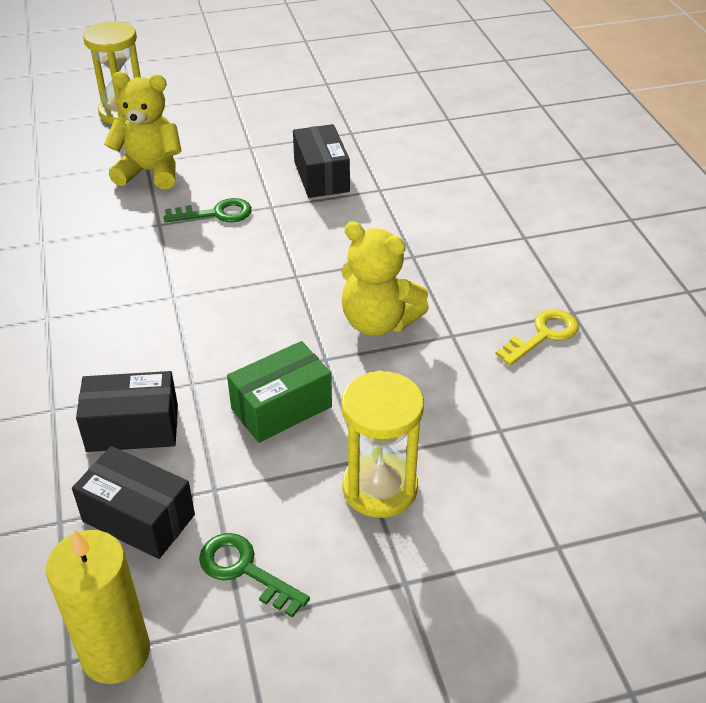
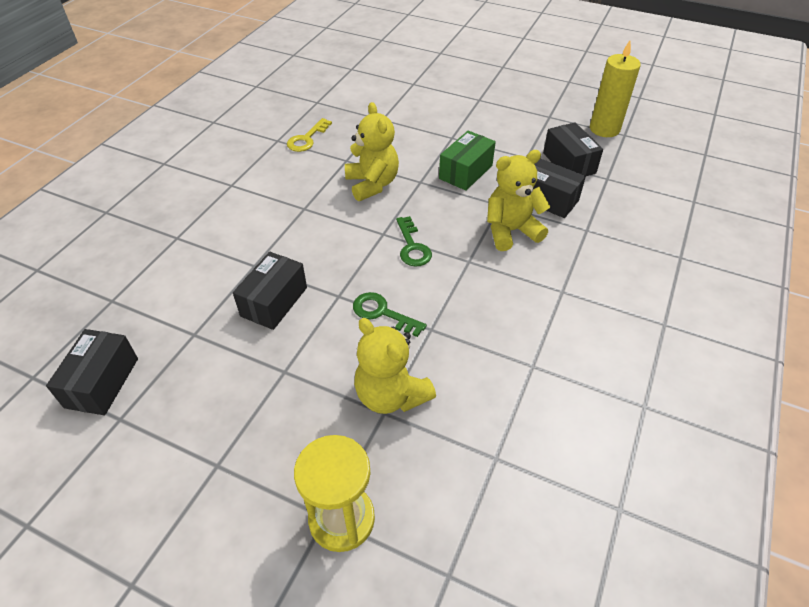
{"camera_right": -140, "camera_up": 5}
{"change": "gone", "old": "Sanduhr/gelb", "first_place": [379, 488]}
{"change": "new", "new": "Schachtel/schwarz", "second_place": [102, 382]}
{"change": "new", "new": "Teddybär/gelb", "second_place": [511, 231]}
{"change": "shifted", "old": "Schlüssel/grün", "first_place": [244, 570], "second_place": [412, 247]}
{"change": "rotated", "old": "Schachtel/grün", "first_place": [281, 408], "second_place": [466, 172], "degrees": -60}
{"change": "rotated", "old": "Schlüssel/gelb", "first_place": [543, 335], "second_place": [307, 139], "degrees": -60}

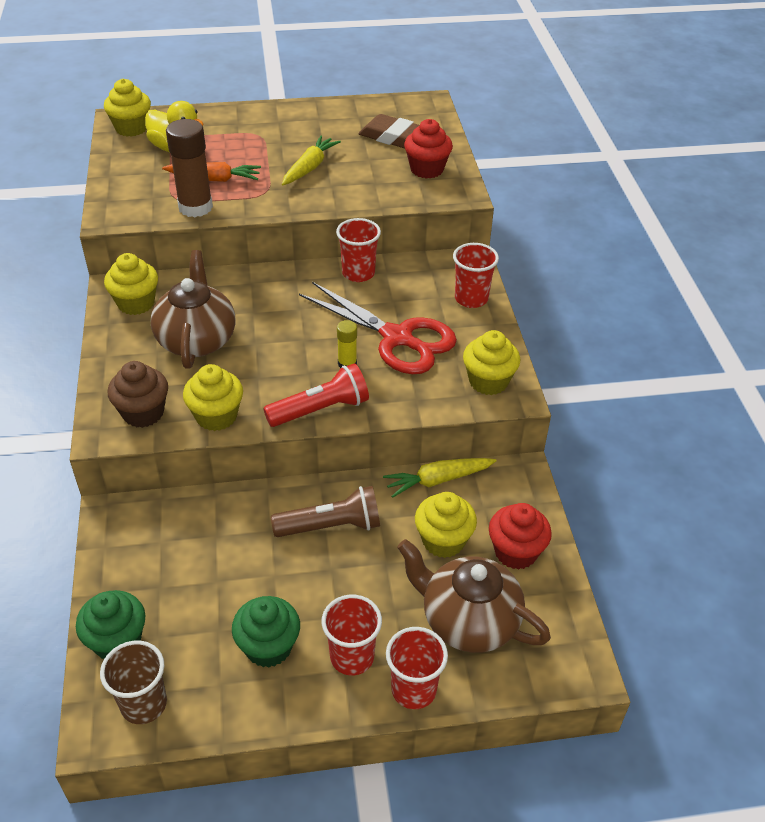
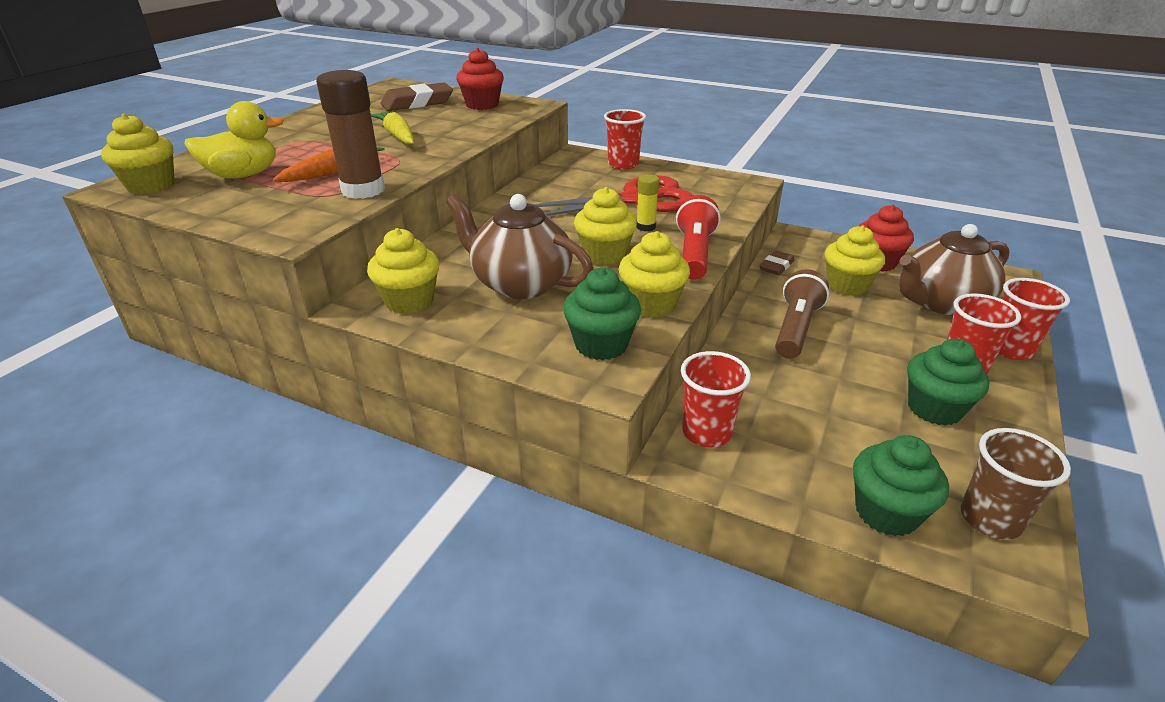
{"camera_right": -55, "camera_up": -10}
{"change": "shifted", "old": "Becher/rot", "first_place": [358, 273], "second_place": [706, 433]}
{"change": "shifted", "old": "Muffin/gelb", "first_place": [488, 381], "second_place": [604, 255]}
{"change": "swapped", "old": "Karotte/gelb", "new": "Radiergummi/braun", "first_place": [438, 480], "second_place": [776, 266]}
{"change": "repainted", "old": "Muffin/braun", "new": "Muffin/grün", "first_place": [143, 413], "second_place": [601, 345]}

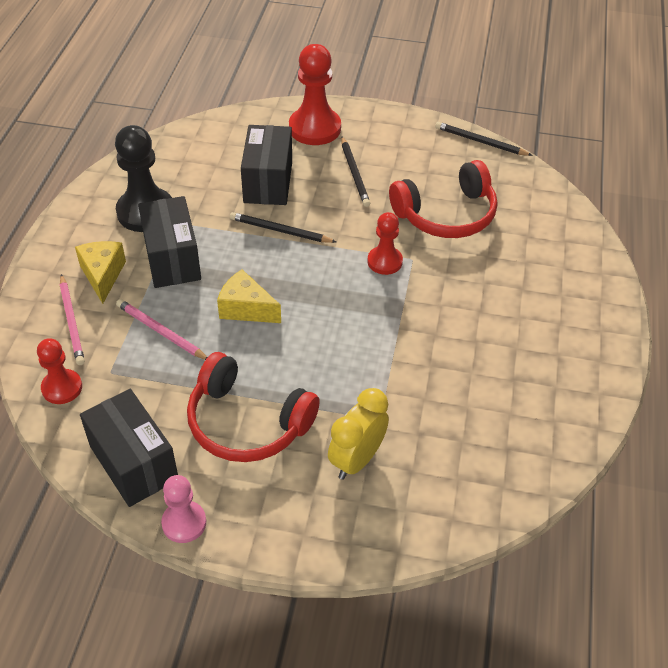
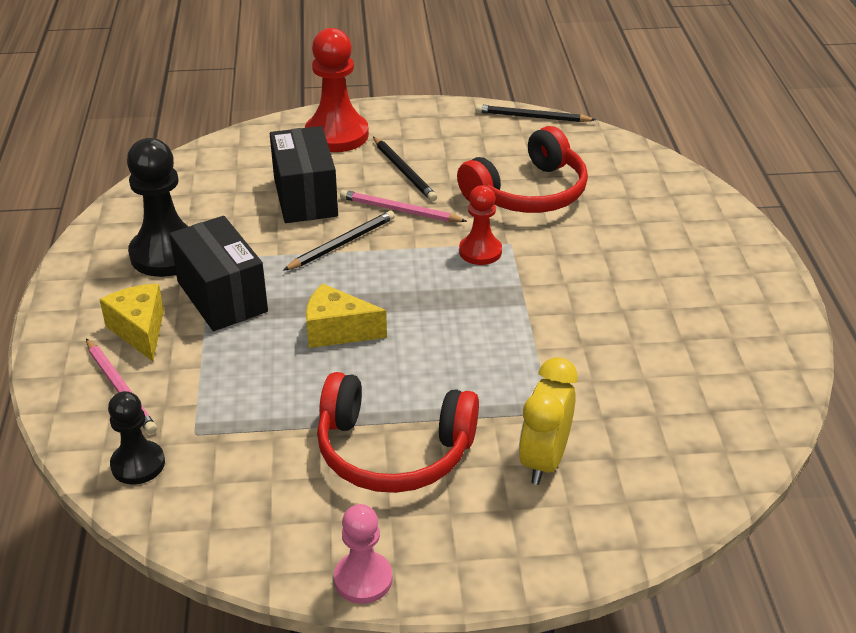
{"camera_right": -15, "camera_up": -10}
{"change": "gone", "old": "Schachtel/schwarz", "first_place": [134, 463]}
{"change": "shifted", "old": "Bleistift/rosa", "first_place": [160, 332], "second_place": [399, 210]}
{"change": "repainted", "old": "Bauer/rot", "new": "Bauer/schwarz", "first_place": [62, 388], "second_place": [138, 464]}
{"change": "rotated", "old": "Bleistift/schwarz", "first_place": [280, 231], "second_place": [342, 243], "degrees": 135}

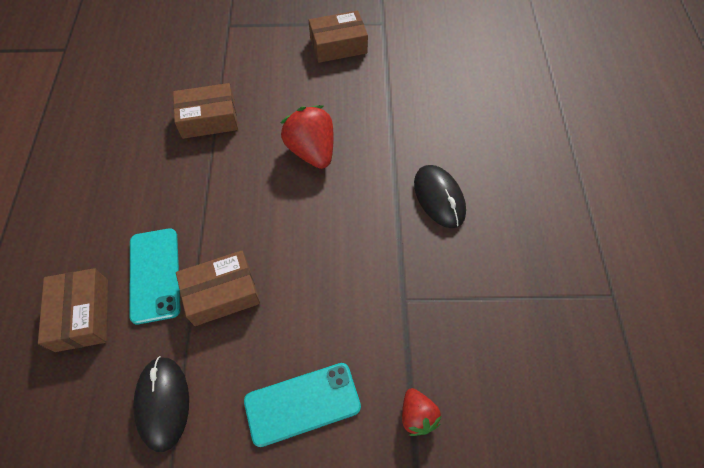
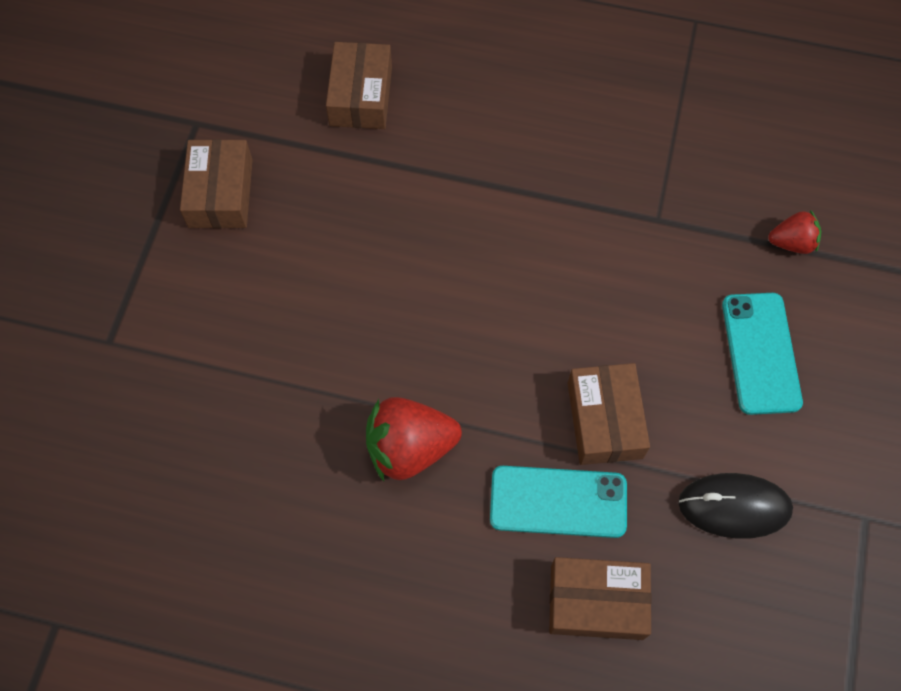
{"camera_right": -75, "camera_up": 5}
{"change": "gone", "old": "Computermaus/schwarz", "first_place": [439, 197]}
{"change": "shifted", "old": "Schachtel/braun", "first_place": [209, 119], "second_place": [361, 96]}
{"change": "shifted", "old": "Erdbeere/rot", "first_place": [311, 151], "second_place": [410, 448]}

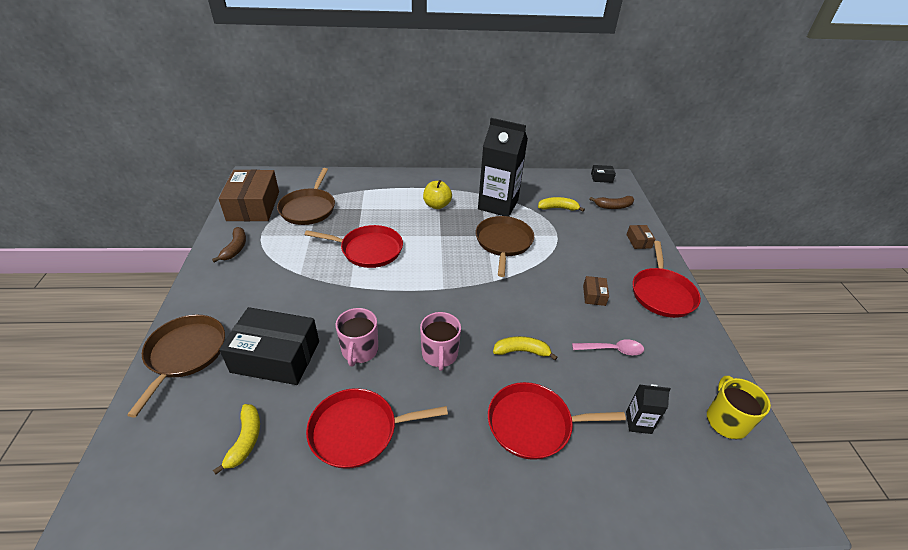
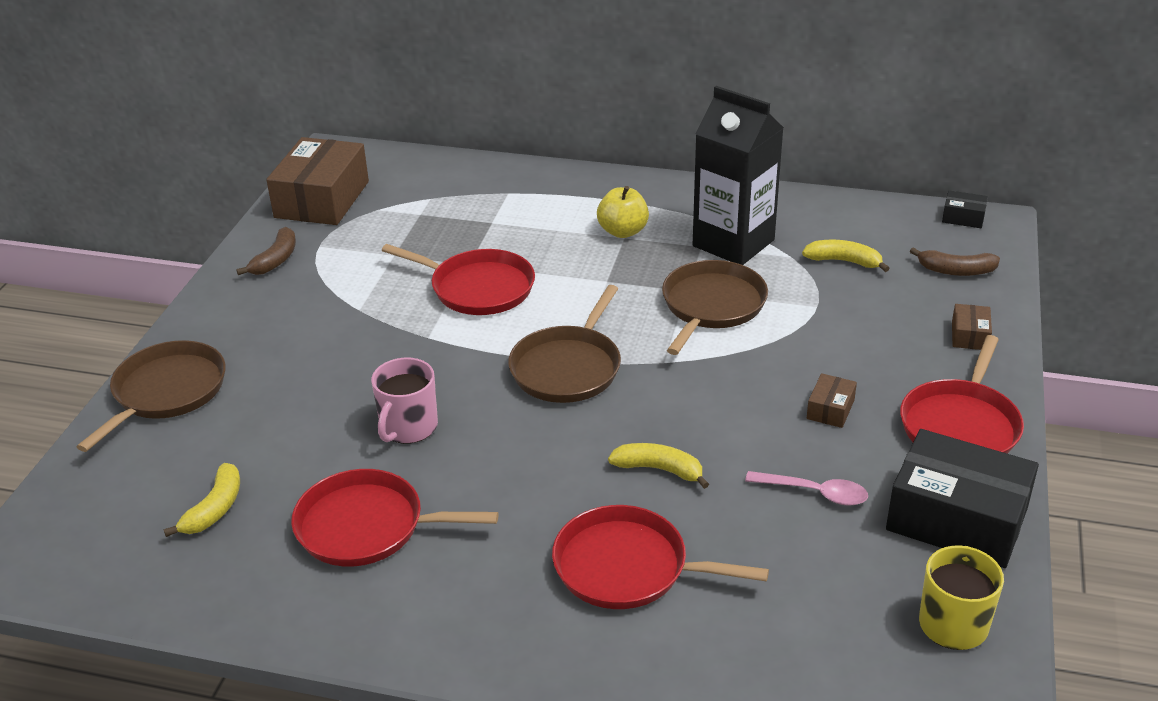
{"camera_right": 20, "camera_up": -5}
{"change": "gone", "old": "Tasse/rosa", "first_place": [439, 354]}
{"change": "gone", "old": "Getränkekarton/schwarz", "first_place": [638, 422]}
{"change": "shifted", "old": "Schachtel/schwarz", "first_place": [276, 356], "second_place": [957, 518]}
{"change": "shifted", "old": "Pfanne/braun", "first_place": [308, 208], "second_place": [568, 368]}

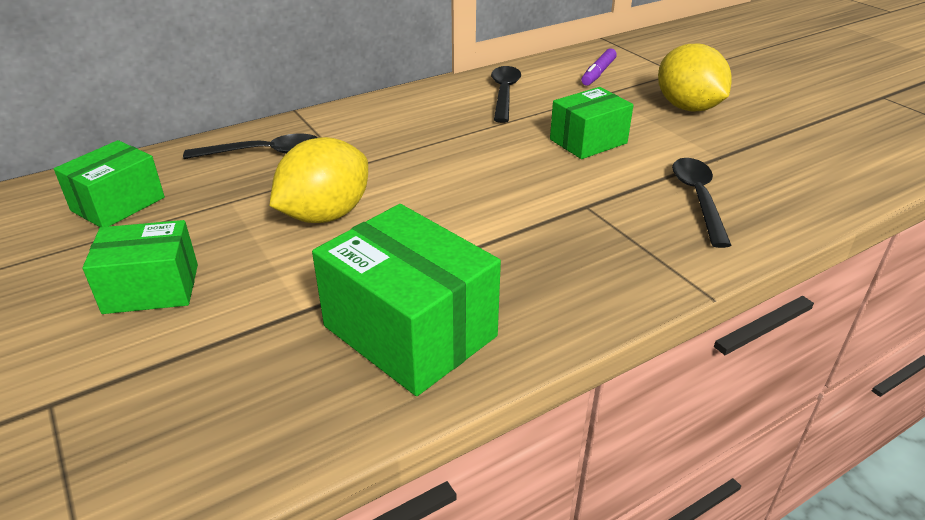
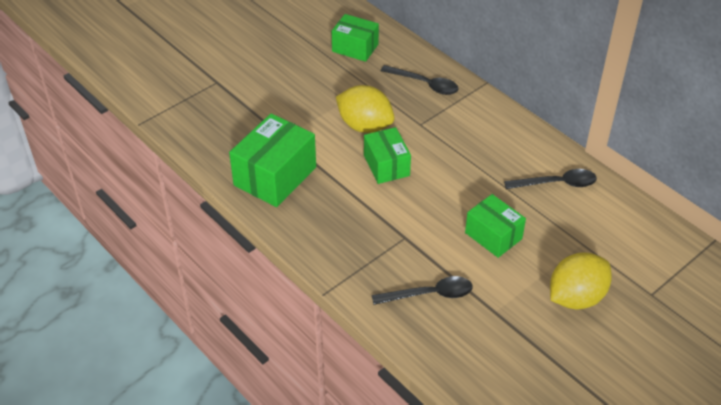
{"camera_right": 80, "camera_up": 10}
{"change": "gone", "old": "Filzstift/lila", "first_place": [598, 73]}
{"change": "shifted", "old": "Schachtel/grün", "first_place": [151, 288], "second_place": [386, 165]}
{"change": "rotated", "old": "Löffel/schwarz", "first_place": [263, 153], "second_place": [424, 84], "degrees": -45}

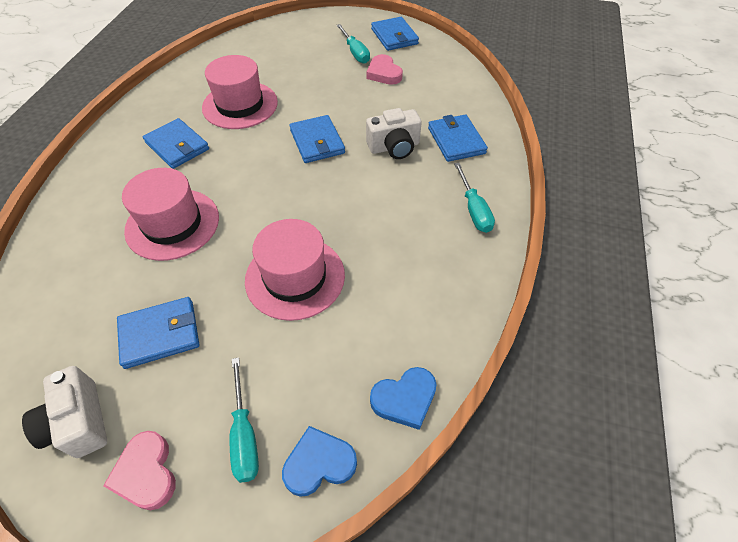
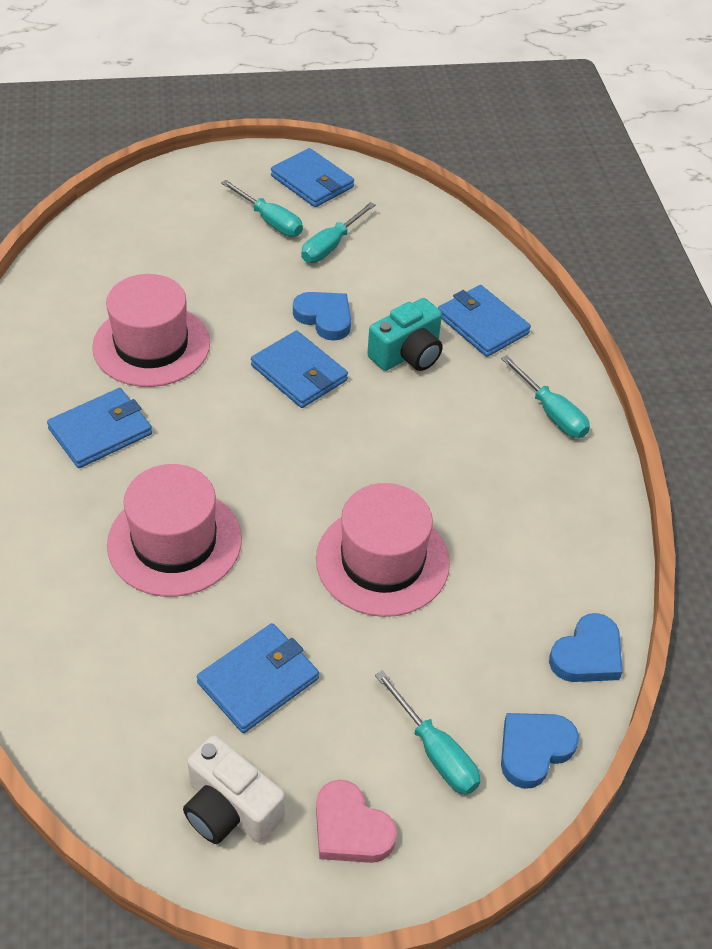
{"camera_right": -25, "camera_up": -5}
{"change": "new", "new": "Herz/blau", "second_place": [324, 318]}
{"change": "swapped", "old": "Herz/rosa", "new": "Schraubenzieher/türkis", "first_place": [384, 73], "second_place": [331, 246]}
{"change": "repainted", "old": "Kamera/weiß", "new": "Kamera/türkis", "first_place": [394, 147], "second_place": [407, 354]}
{"change": "rotated", "old": "Geldbörse/blau", "first_place": [177, 146], "second_place": [101, 431], "degrees": -60}

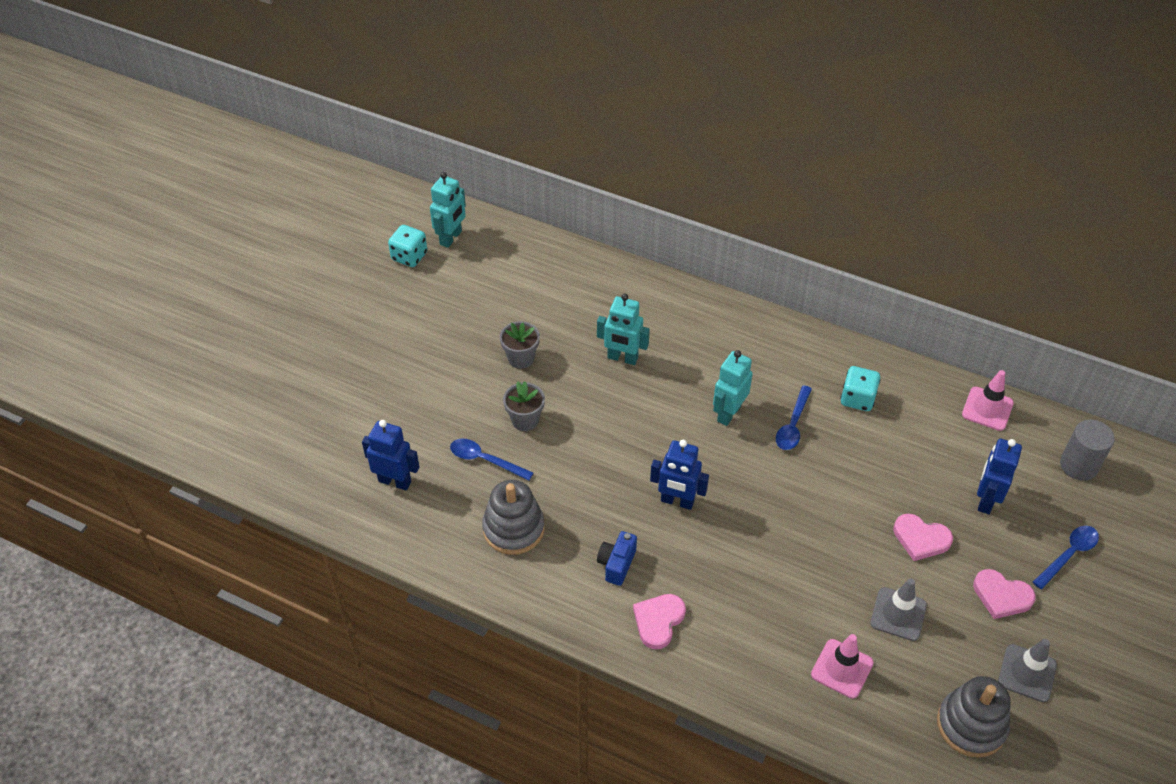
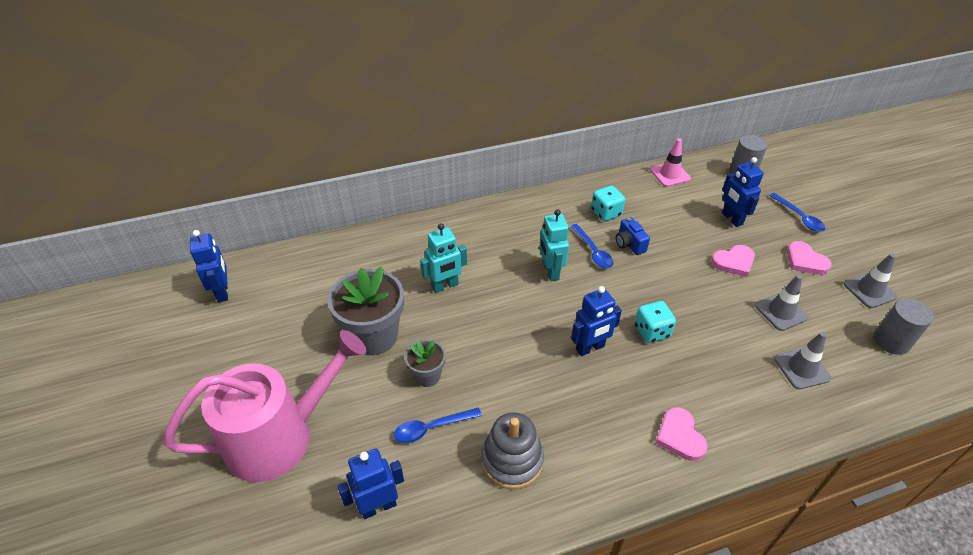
{"camera_right": -45, "camera_up": -5}
{"change": "new", "new": "Gießkanne/rosa", "second_place": [279, 436]}
{"change": "shifted", "old": "Spielwürfel/türkis", "first_place": [409, 256], "second_place": [651, 331]}
{"change": "shifted", "old": "Kamera/blau", "first_place": [616, 564], "second_place": [629, 244]}
{"change": "swapped", "old": "Stapelspielzeug/grau", "new": "Vollzylinder/grau", "first_place": [971, 725], "second_place": [891, 341]}
{"change": "repainted", "old": "Roboter/türkis", "new": "Roboter/blau", "first_place": [451, 238], "second_place": [223, 292]}
{"change": "repainted", "old": "Leitkegel/rosa", "new": "Leitkegel/grau", "first_place": [842, 669], "second_place": [802, 368]}
{"change": "rotated", "old": "Herz/rosa", "first_place": [1001, 596], "second_place": [805, 261], "degrees": 75}
{"change": "rotated", "old": "Löffel/blau", "first_place": [1068, 555], "second_place": [799, 217], "degrees": 150}
{"change": "scaled", "old": "Blumentopf/grau", "first_place": [521, 358], "second_place": [374, 336], "factor": 1.89}

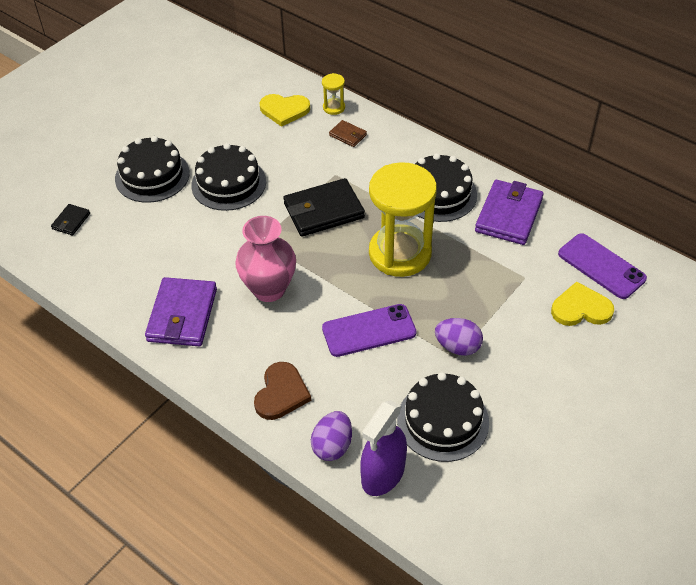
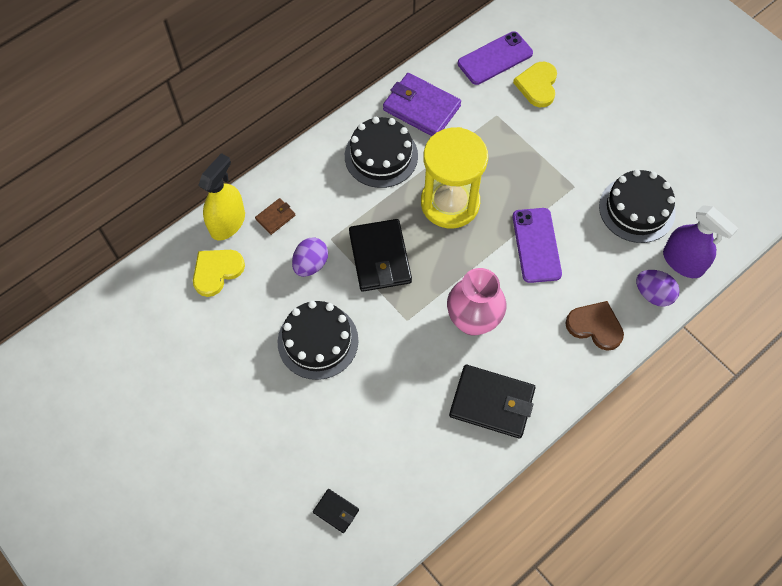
{"camera_right": -80, "camera_up": 15}
{"change": "gone", "old": "Kuchen/schwarz", "first_place": [152, 176]}
{"change": "shifted", "old": "Ei/lila", "first_place": [457, 347], "second_place": [311, 264]}
{"change": "swapped", "old": "Sanduhr/gelb", "new": "Sprühflasche/gelb", "first_place": [334, 107], "second_place": [227, 223]}
{"change": "repainted", "old": "Geldbörse/lila", "new": "Geldbörse/schwarz", "first_place": [182, 315], "second_place": [491, 403]}
{"change": "rotated", "old": "Herz/gelb", "first_place": [284, 110], "second_place": [216, 271], "degrees": -150}

